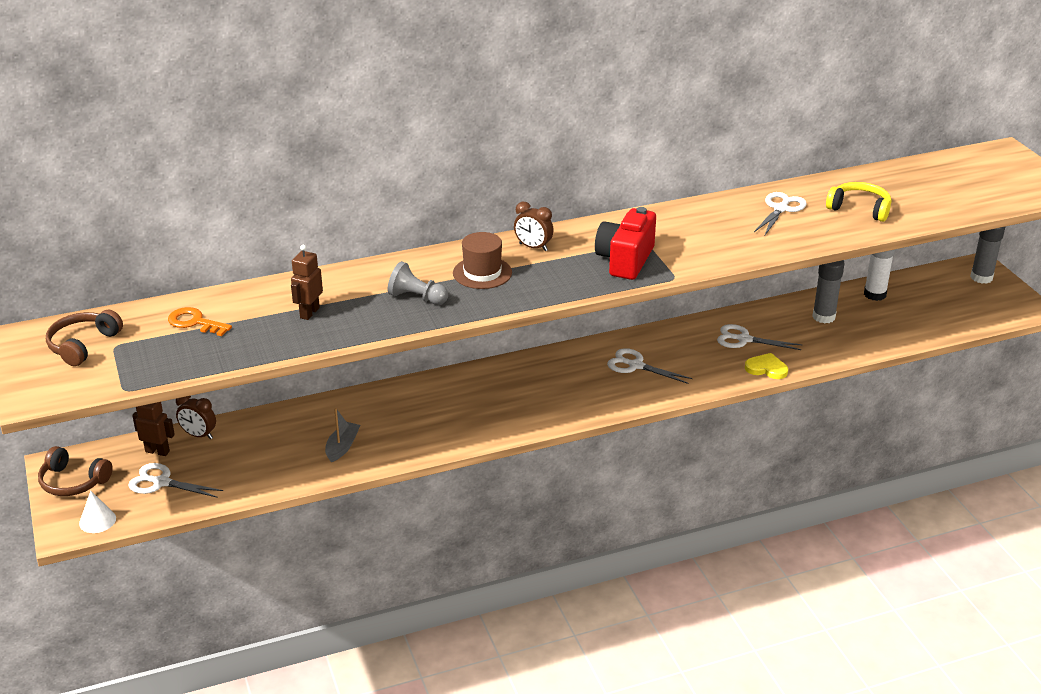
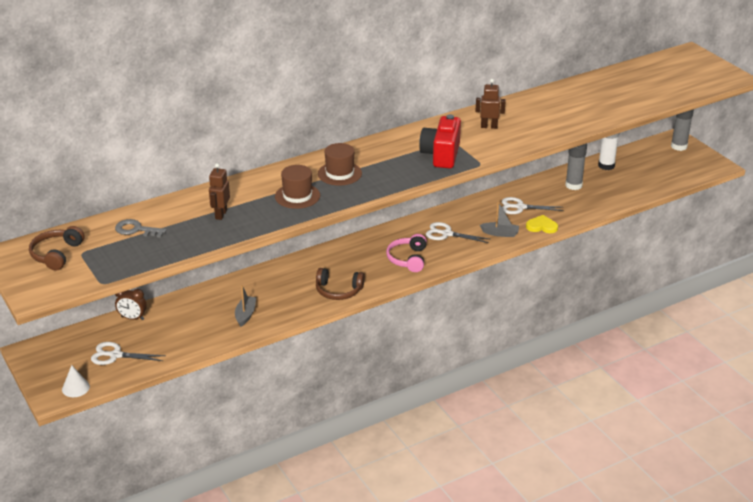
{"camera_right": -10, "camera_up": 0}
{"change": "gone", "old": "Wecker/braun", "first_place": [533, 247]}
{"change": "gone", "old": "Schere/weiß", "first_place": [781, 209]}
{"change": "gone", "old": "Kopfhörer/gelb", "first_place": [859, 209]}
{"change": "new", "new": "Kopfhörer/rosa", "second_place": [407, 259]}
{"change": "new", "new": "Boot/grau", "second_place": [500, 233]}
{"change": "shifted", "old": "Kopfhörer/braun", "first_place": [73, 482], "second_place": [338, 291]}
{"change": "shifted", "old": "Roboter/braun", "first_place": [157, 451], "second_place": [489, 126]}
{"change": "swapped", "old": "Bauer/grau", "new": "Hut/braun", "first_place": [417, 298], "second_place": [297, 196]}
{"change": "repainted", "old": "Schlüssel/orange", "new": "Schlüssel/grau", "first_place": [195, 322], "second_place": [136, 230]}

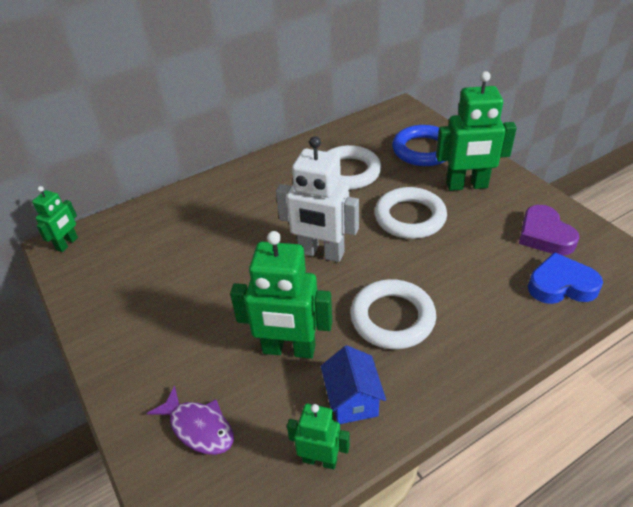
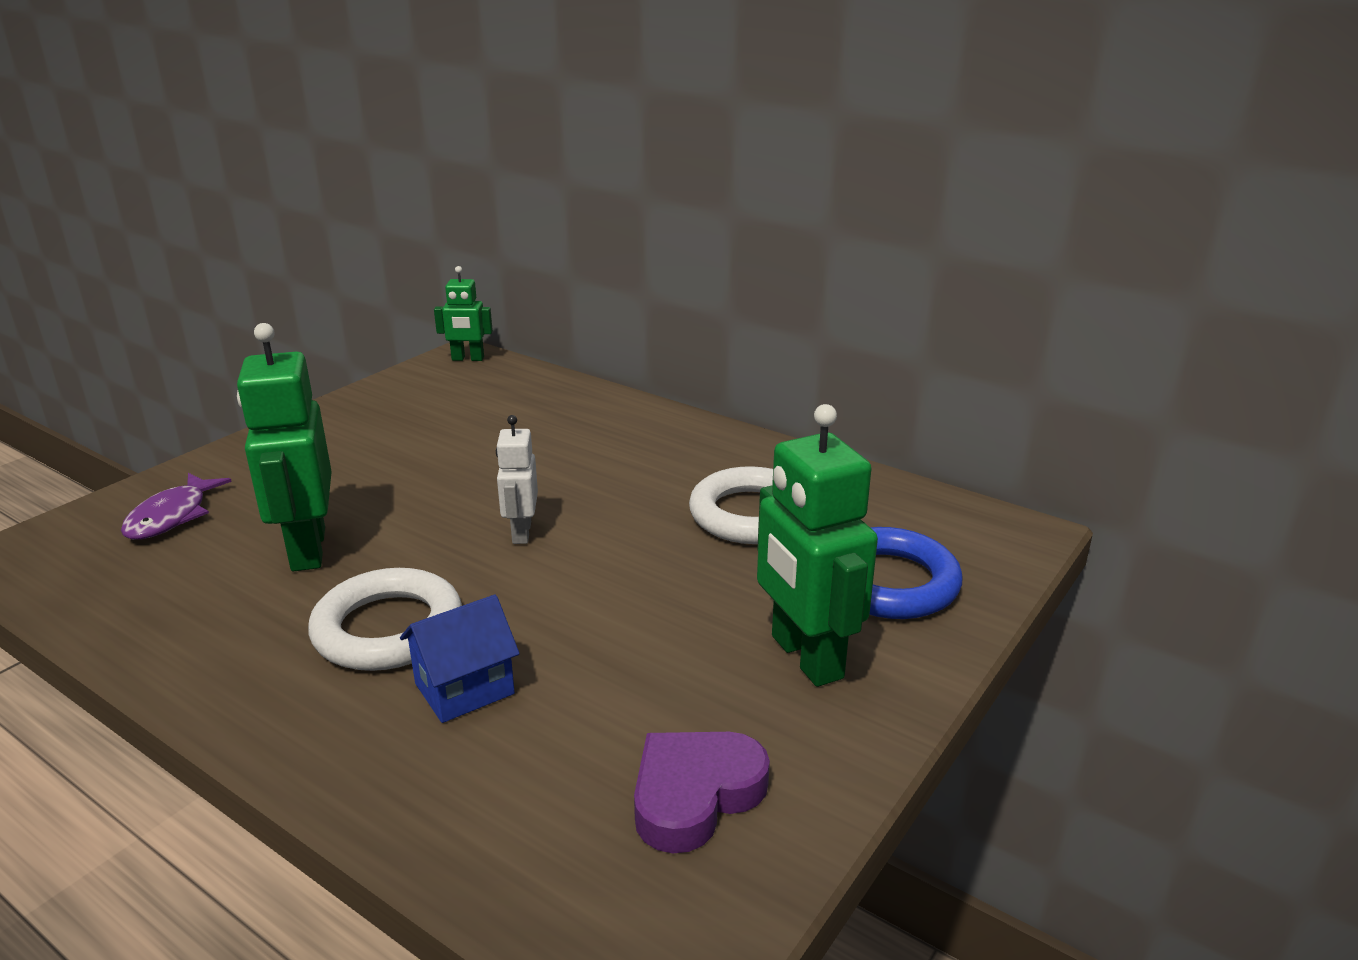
{"camera_right": 65, "camera_up": -15}
{"change": "gone", "old": "Roboter/grün", "first_place": [320, 460]}
{"change": "gone", "old": "Ring/weiß", "first_place": [410, 217]}
{"change": "gone", "old": "Herz/blau", "first_place": [561, 285]}
{"change": "shifted", "old": "Haus/blau", "first_place": [352, 400], "second_place": [464, 689]}
{"change": "scaled", "old": "Roboter/weiß", "first_place": [321, 253], "second_place": [521, 533], "factor": 0.56}

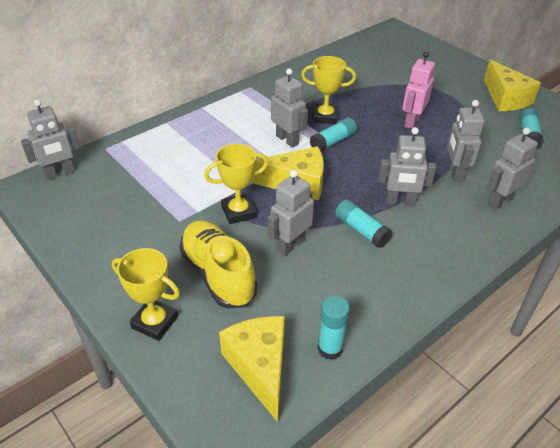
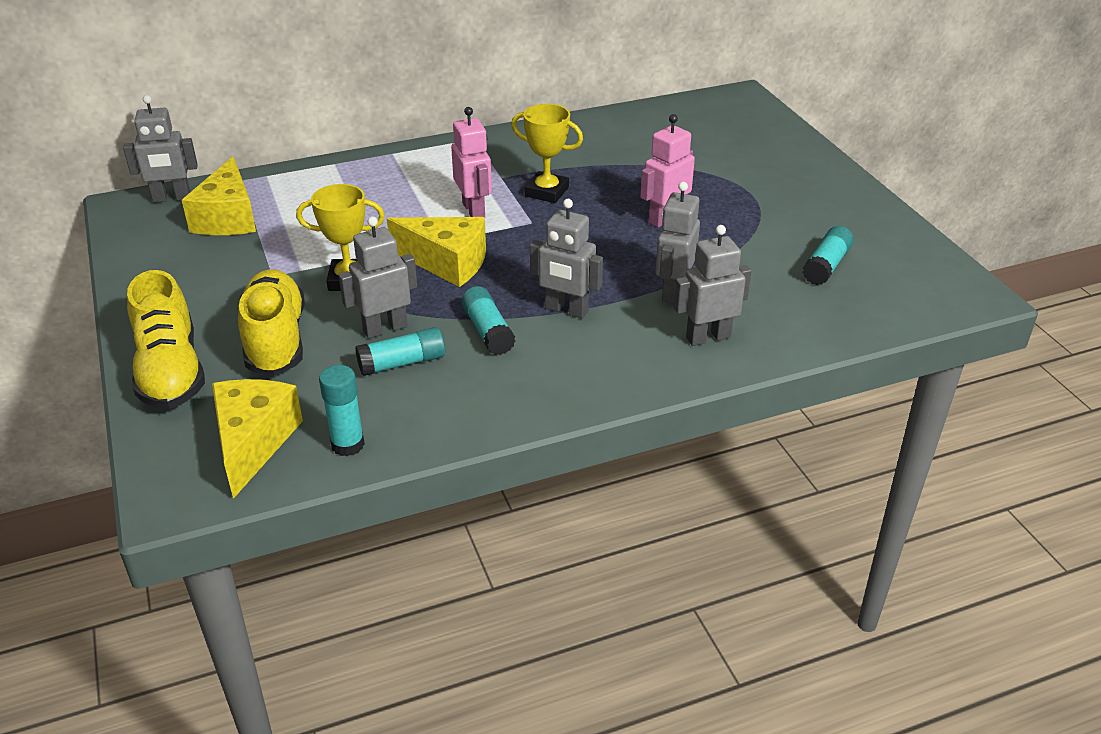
{"camera_right": 20, "camera_up": -5}
{"change": "shifted", "old": "Klebestift/türkis", "first_place": [333, 142], "second_place": [402, 363]}
{"change": "shifted", "old": "Käse/gelb", "first_place": [505, 98], "second_place": [228, 218]}
{"change": "swapped", "old": "Pokal/gelb", "new": "Schuh/gelb", "first_place": [155, 322], "second_place": [170, 371]}
{"change": "repainted", "old": "Roboter/grau", "new": "Roboter/rosa", "first_place": [287, 140], "second_place": [474, 210]}

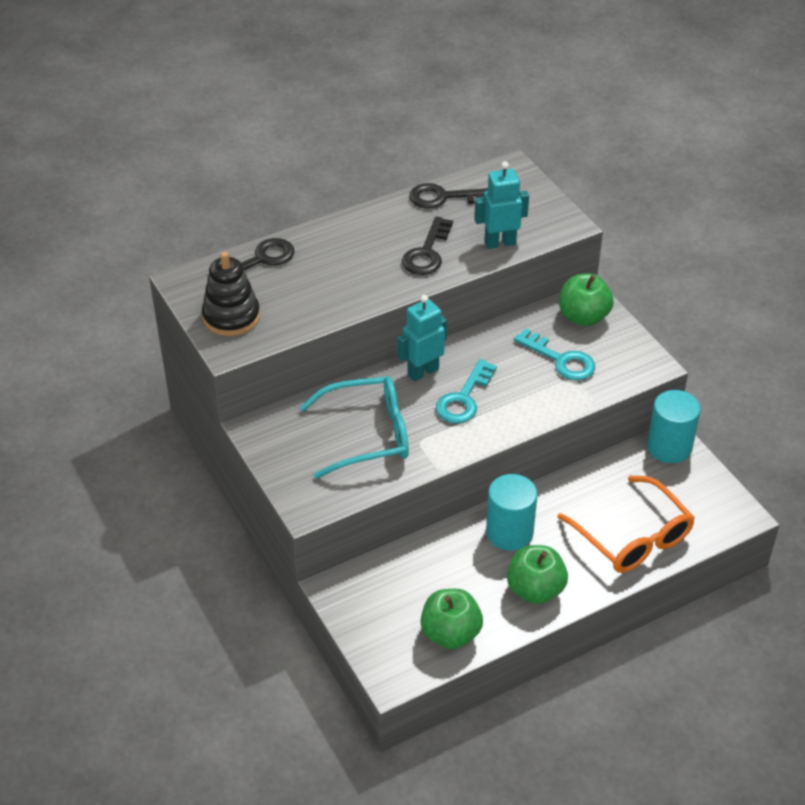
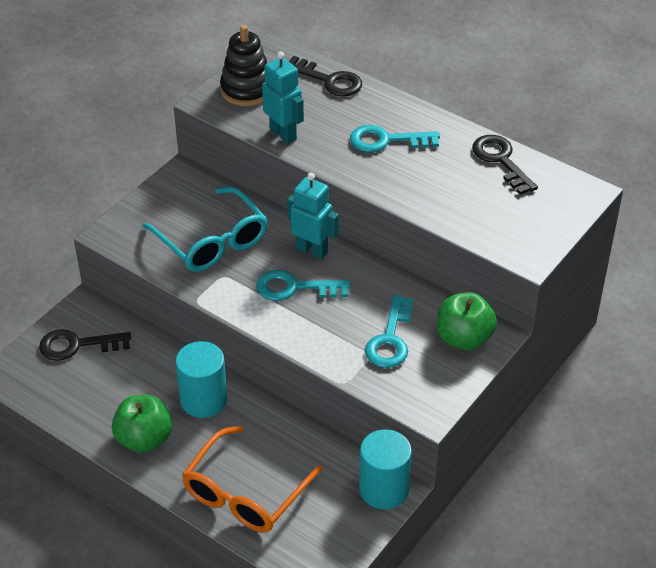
{"camera_right": 65, "camera_up": 0}
{"change": "gone", "old": "Apfel/grün", "first_place": [450, 634]}
{"change": "new", "new": "Schlüssel/türkis", "second_place": [386, 140]}
{"change": "shifted", "old": "Schlüssel/schwarz", "first_place": [427, 252], "second_place": [77, 345]}
{"change": "shifted", "old": "Roboter/türkis", "first_place": [500, 243], "second_place": [283, 134]}

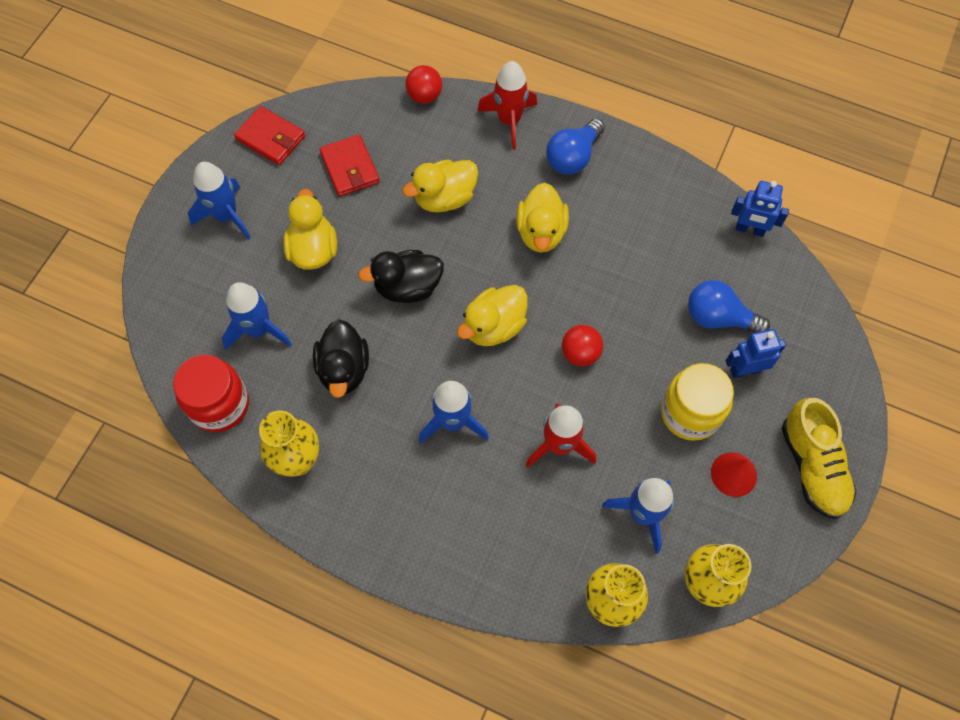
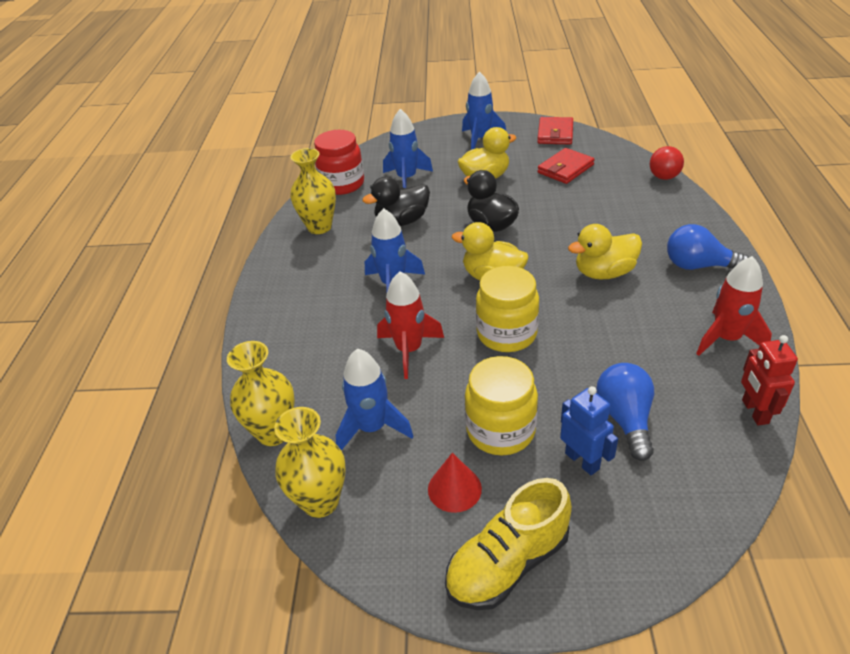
{"camera_right": 70, "camera_up": -25}
{"change": "gone", "old": "Ente/gelb", "first_place": [444, 198]}
{"change": "shifted", "old": "Rakete/rot", "first_place": [509, 121], "second_place": [726, 338]}
{"change": "swapped", "old": "Ball/rot", "new": "Einmachglas/gelb", "first_place": [580, 353], "second_place": [506, 334]}
{"change": "repainted", "old": "Roboter/blau", "new": "Roboter/rot", "first_place": [749, 230], "second_place": [754, 412]}

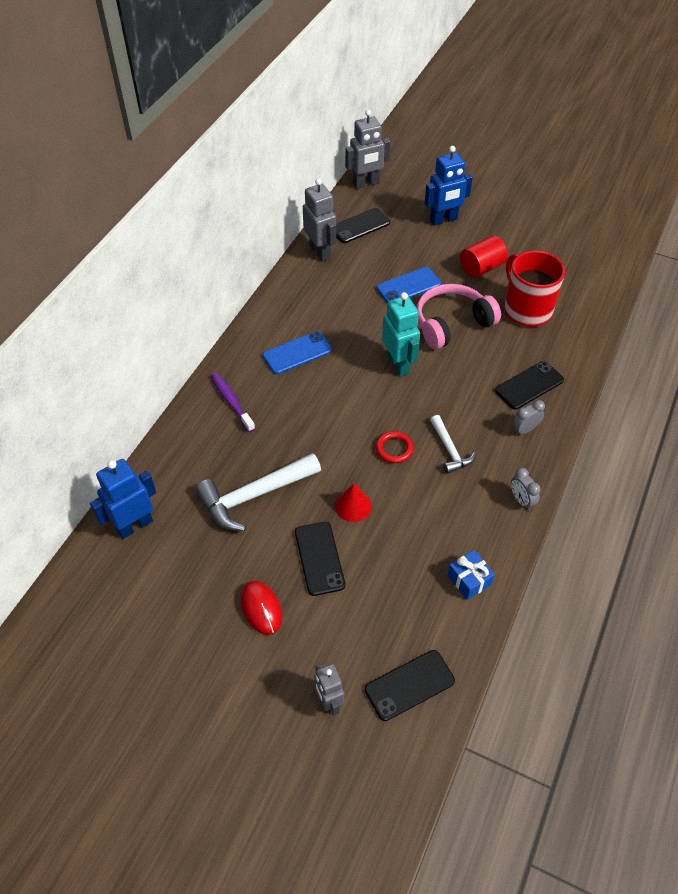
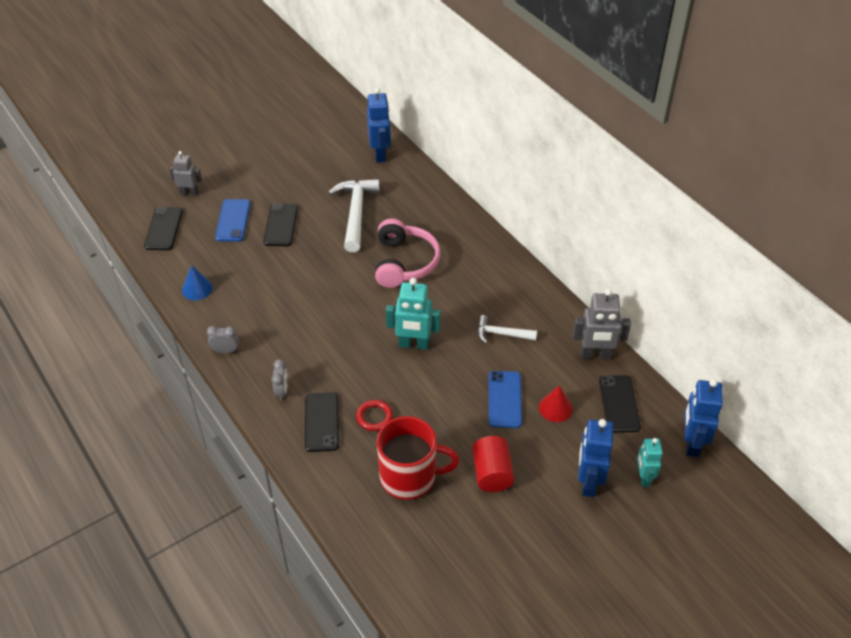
{"camera_right": 120, "camera_up": -5}
{"change": "gone", "old": "Zahnbürste/lila", "first_place": [231, 401]}
{"change": "gone", "old": "Computermaus/rot", "first_place": [261, 608]}
{"change": "new", "new": "Roboter/türkis", "second_place": [643, 477]}
{"change": "shifted", "old": "Handy/blau", "first_place": [297, 353], "second_place": [233, 220]}
{"change": "shifted", "old": "Kegel/rot", "first_place": [353, 506], "second_place": [555, 408]}
{"change": "shifted", "old": "Ring/rot", "first_place": [394, 449], "second_place": [374, 417]}
{"change": "shifted", "old": "Kopfhörer/rosa", "first_place": [451, 323], "second_place": [404, 262]}
{"change": "shifted", "old": "Hammer/weiß", "first_place": [450, 450], "second_place": [501, 334]}
{"change": "swapped", "old": "Geschenk/blau", "new": "Kegel/blau", "first_place": [469, 580], "second_place": [197, 289]}
{"change": "repainted", "old": "Roboter/grau", "new": "Roboter/blau", "first_place": [366, 183], "second_place": [691, 443]}
{"change": "rotated", "old": "Handy/schwarz", "first_place": [319, 558], "second_place": [281, 225], "degrees": 75}

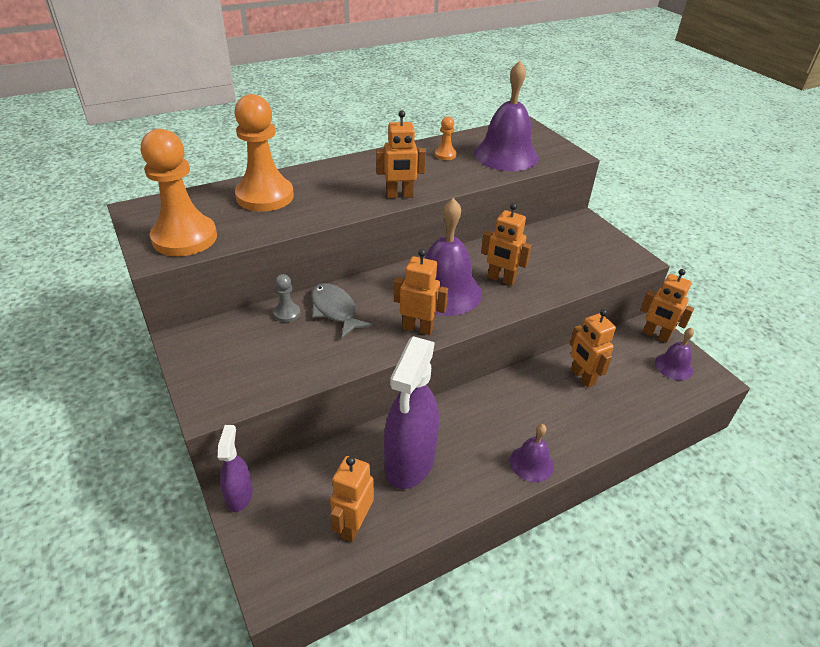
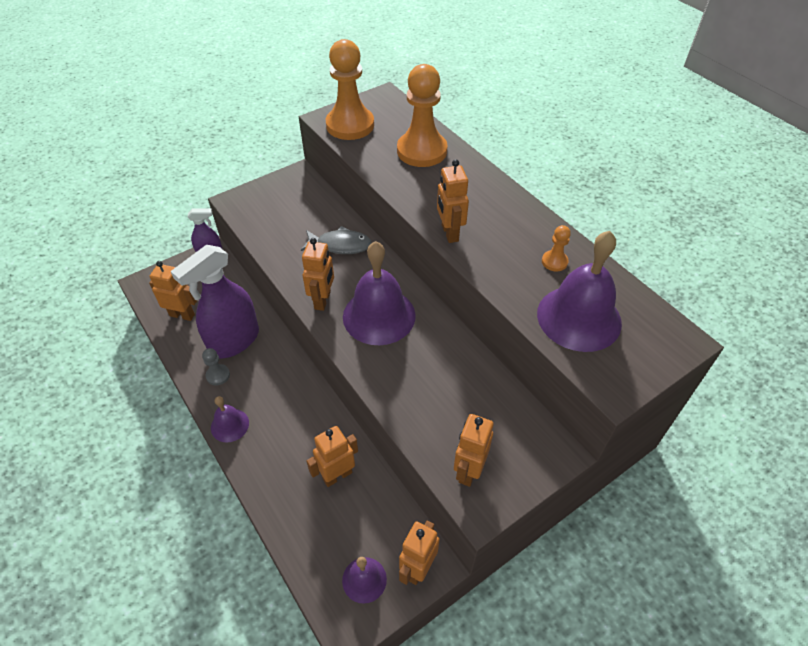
{"camera_right": 85, "camera_up": 10}
{"change": "shifted", "old": "Bauer/grau", "first_place": [287, 313], "second_place": [218, 375]}
{"change": "shifted", "old": "Roboter/orange", "first_place": [501, 279], "second_place": [468, 470]}
{"change": "rotated", "old": "Fisch/grau", "first_place": [335, 310], "second_place": [340, 245], "degrees": 45}
{"change": "rotated", "old": "Sprühflasche/lila", "first_place": [409, 462], "second_place": [234, 341], "degrees": -60}

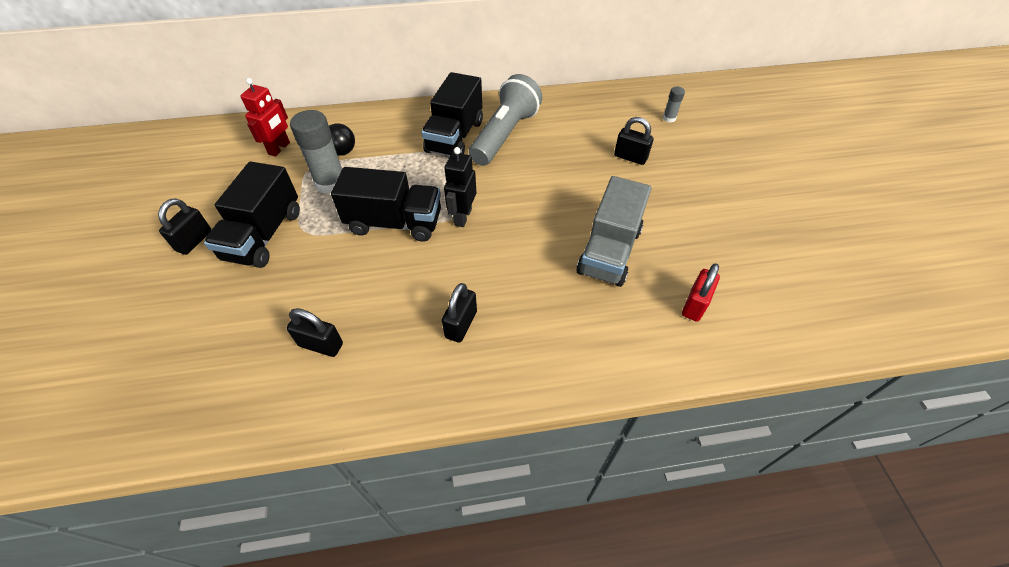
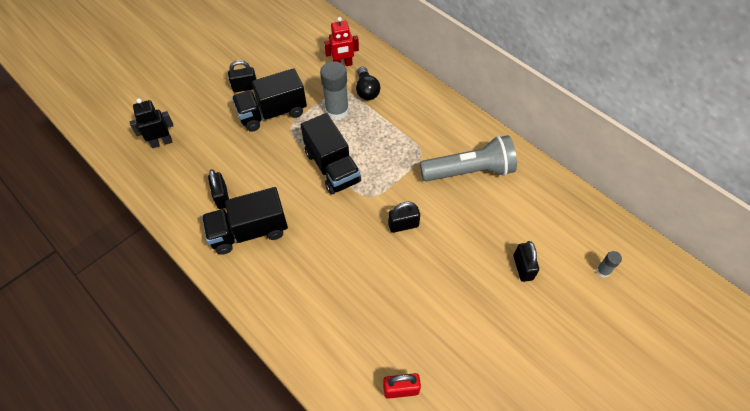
{"camera_right": 55, "camera_up": 5}
{"change": "gone", "old": "Lastwagen/grau", "first_place": [609, 251]}
{"change": "shifted", "old": "Lastwagen/schwarz", "first_place": [455, 136], "second_place": [249, 232]}
{"change": "shifted", "old": "Vorhängeschloss/schwarz", "first_place": [461, 324], "second_place": [403, 225]}
{"change": "shifted", "old": "Roboter/schwarz", "first_place": [462, 217], "second_place": [161, 142]}

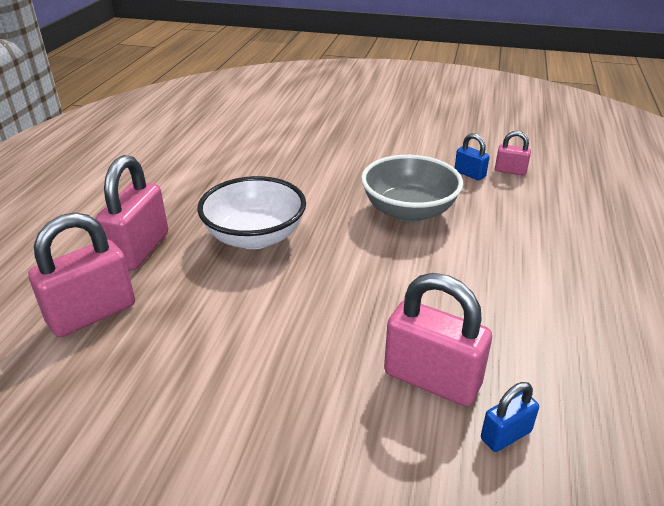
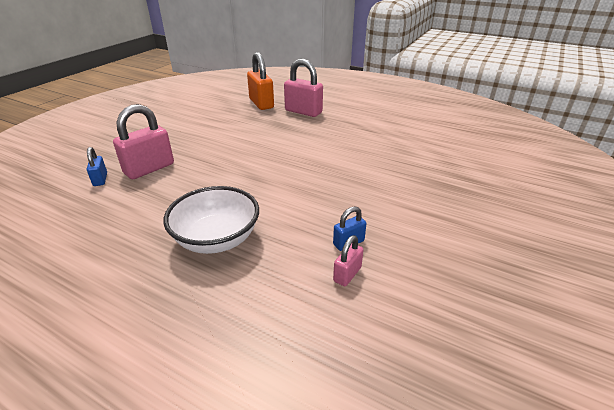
{"camera_right": 105, "camera_up": 0}
{"change": "gone", "old": "Schüssel/grau", "first_place": [409, 211]}
{"change": "shifted", "old": "Schüssel/weiß", "first_place": [255, 237], "second_place": [217, 239]}
{"change": "repainted", "old": "Vorhängeschloss/rosa", "new": "Vorhängeschloss/orange", "first_place": [92, 314], "second_place": [261, 103]}

